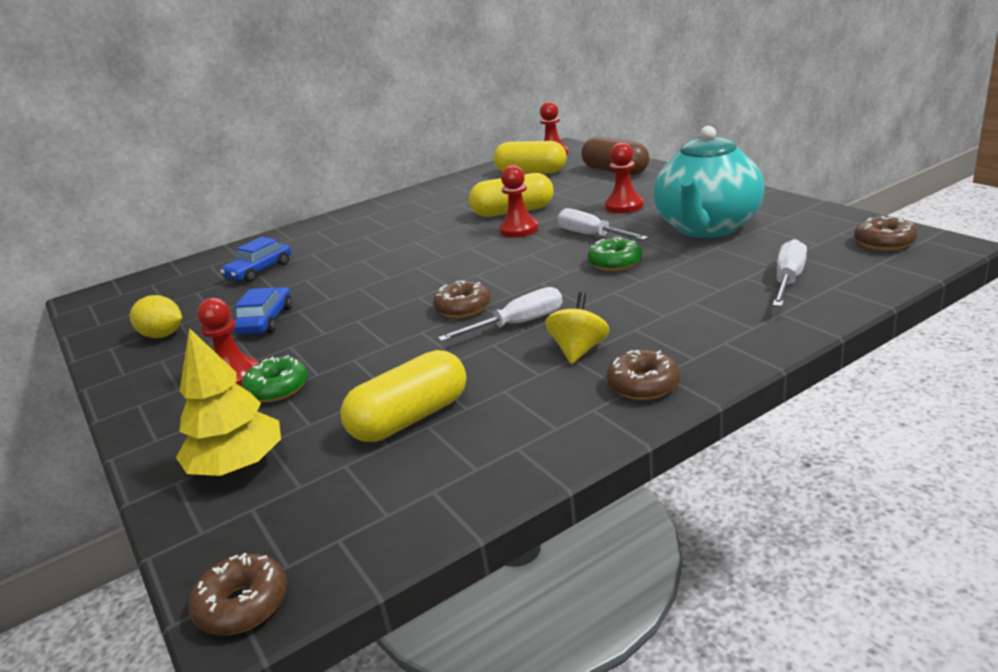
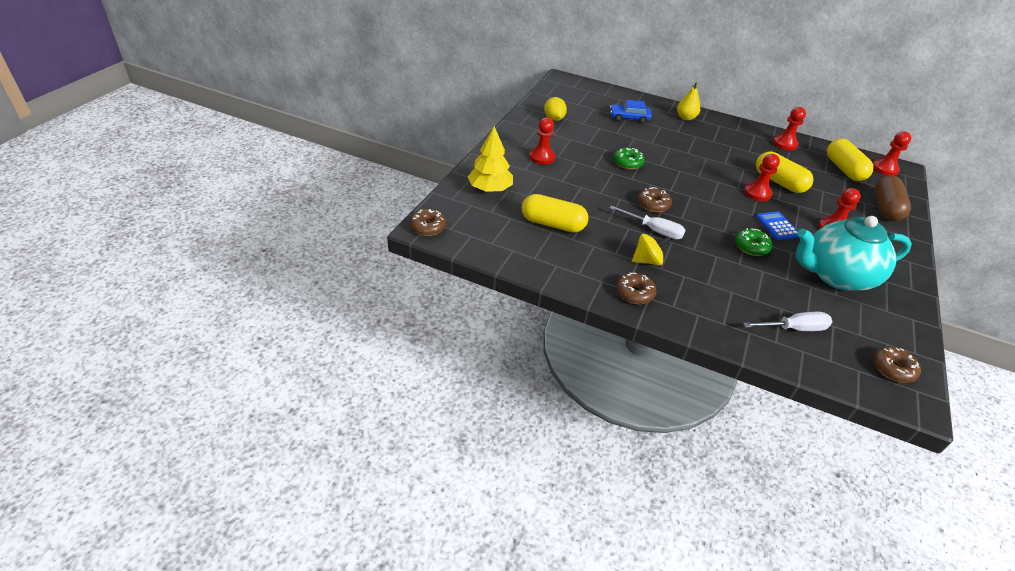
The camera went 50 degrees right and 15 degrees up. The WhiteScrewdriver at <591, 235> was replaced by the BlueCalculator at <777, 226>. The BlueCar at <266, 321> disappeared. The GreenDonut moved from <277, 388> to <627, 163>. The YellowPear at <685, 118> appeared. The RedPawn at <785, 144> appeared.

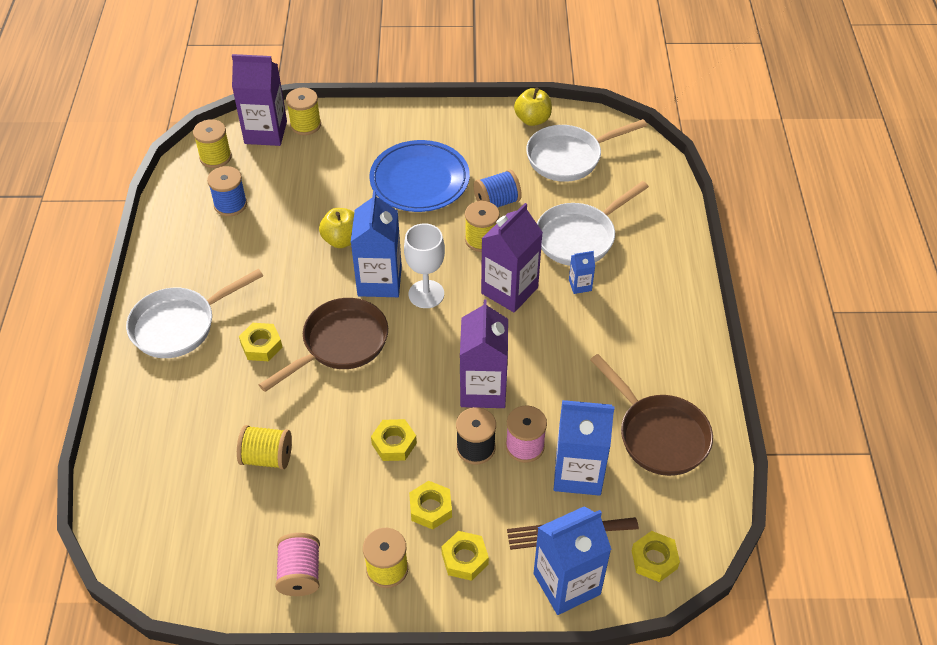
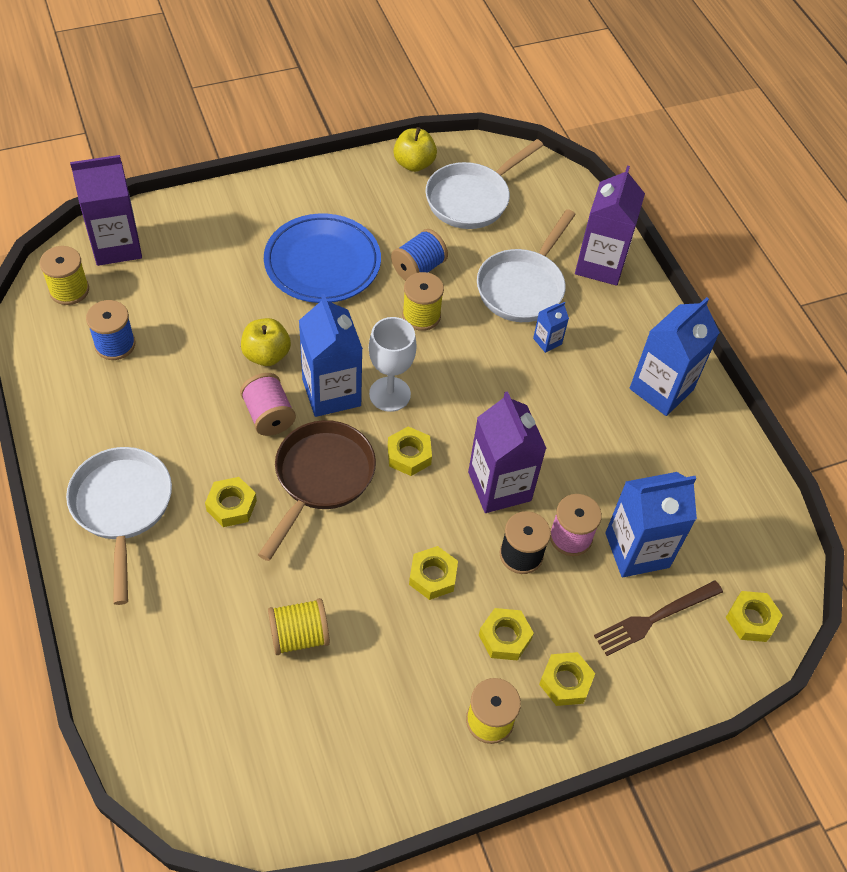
The camera went 25 degrees left and 5 degrees up. The YellowSpool at <305, 125> disappeared. The PurpleCarton moved from <509, 290> to <600, 264>. The WhitePan at <180, 325> turned 135 degrees clockwise. The BrownPan at <658, 435> disappeared. The BlueCarton moved from <566, 584> to <661, 389>. The PinkSpool moved from <300, 573> to <269, 415>. The YellowNut at <409, 455> appeared.

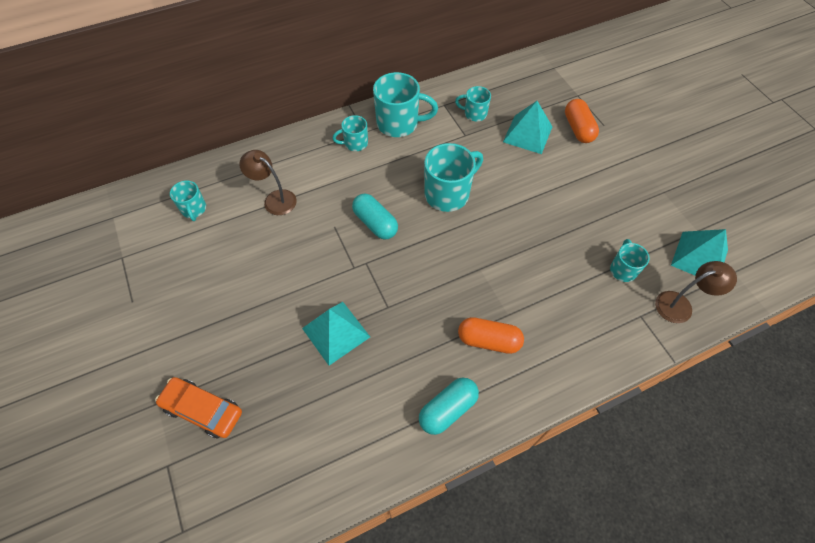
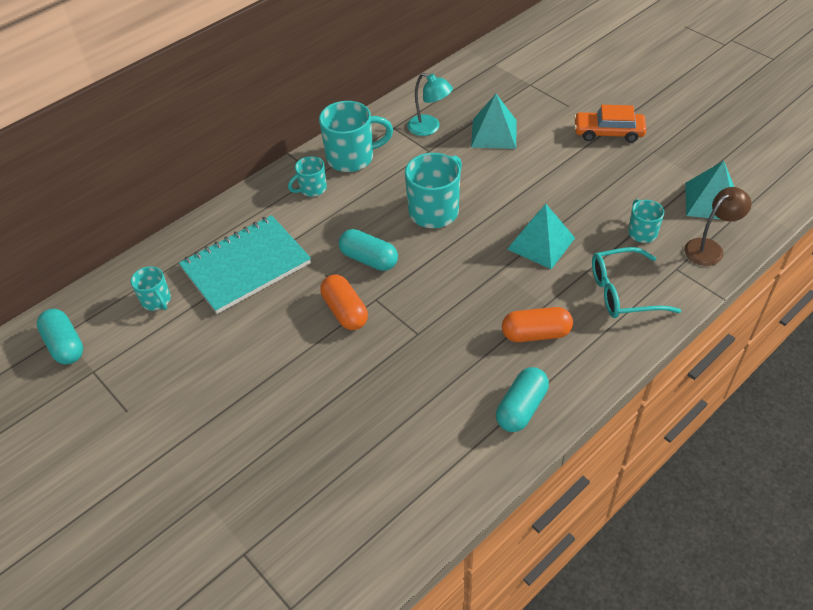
The camera went 15 degrees left and 10 degrees down. The TurquoiseMug at <474, 114> was replaced by the TurquoiseLamp at <429, 128>. The OrangeCapsule moved from <578, 129> to <345, 311>. The BrownLamp at <274, 199> was replaced by the TurquoiseNotebook at <246, 266>. The TurquoisePyramid moved from <336, 332> to <541, 243>. The OrangeCar moved from <203, 410> to <608, 132>. The TurquoiseGlasses at <623, 292> appeared. The TurquoiseCapsule at <65, 345> appeared.

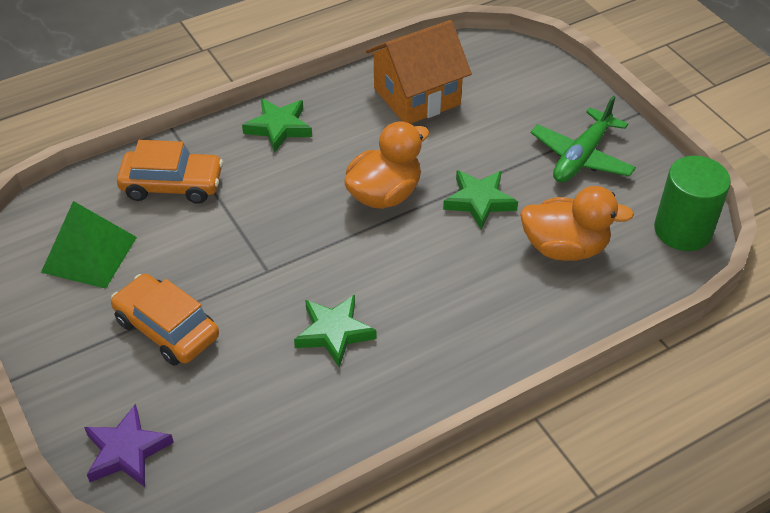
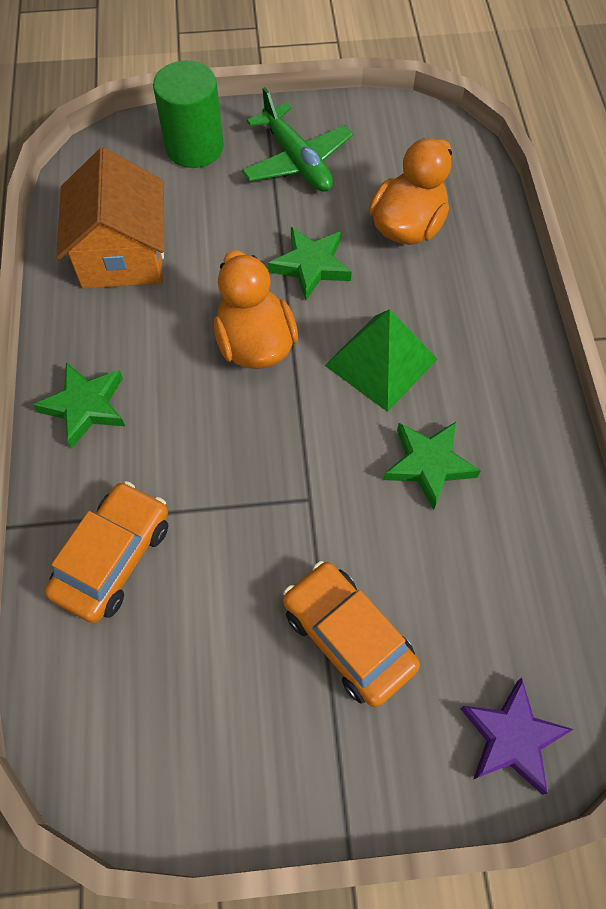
The camera went 65 degrees left and 15 degrees up. The GreenCylinder moved from <683, 230> to <194, 147>. The GreenPyramid moved from <89, 254> to <381, 362>. The OrangeCar at <167, 328> turned 75 degrees clockwise.

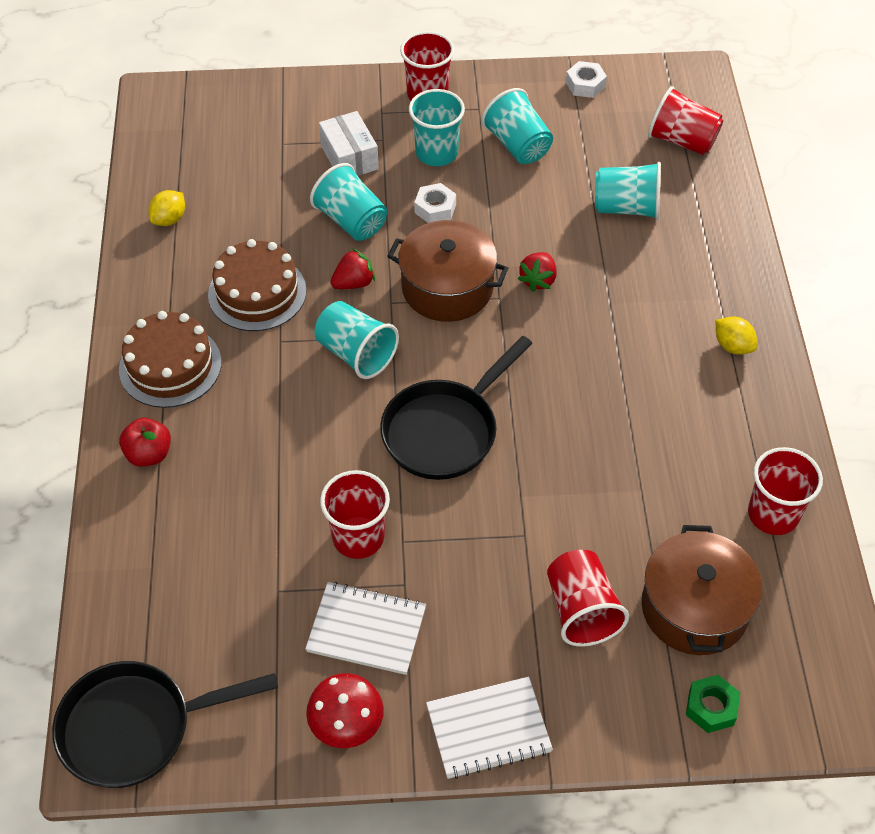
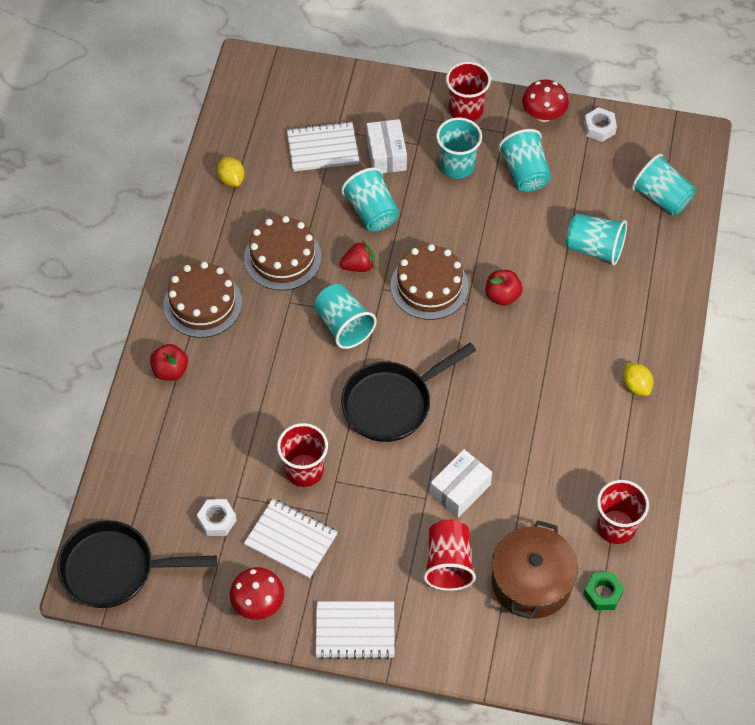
The camera went 15 degrees right and 5 degrees up. The RedCup at <682, 141> became the TurquoiseCup at <661, 197>. The WhiteNut moved from <435, 209> to <217, 520>. The YellowLemon at <169, 219> turned 75 degrees counterclockwise. The BrownPot at <447, 288> was replaced by the BrownCake at <429, 286>. The RedStrawberry at <538, 280> was replaced by the RedApple at <502, 296>. The GreenNut moved from <711, 707> to <603, 593>. The RedMushroom at <543, 115> appeared. The WhiteNotebook at <322, 148> appeared. The WhiteBox at <460, 490> appeared.

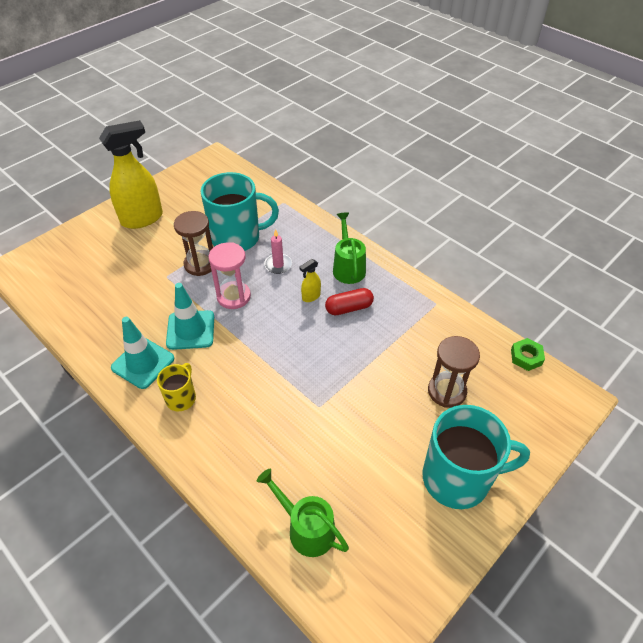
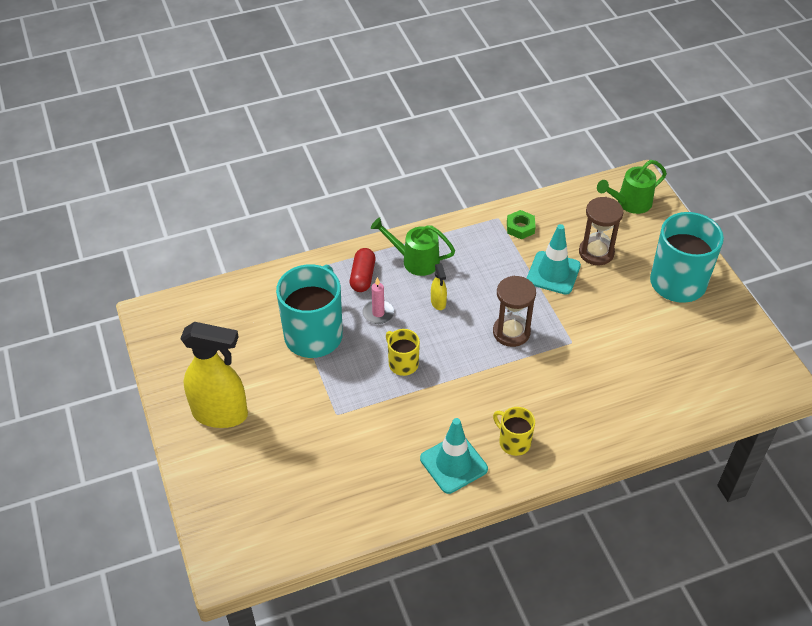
The camera went 65 degrees left and 0 degrees up. The YellowSprayBottle at <142, 219> turned 105 degrees clockwise. The BrownHourglass moved from <200, 264> to <511, 332>. The PinkHourglass at <233, 296> was replaced by the YellowMug at <402, 363>. The TurquoiseTrafficCone moved from <190, 330> to <553, 273>. The RedCapsule moved from <349, 308> to <362, 277>. The GreenNut moved from <526, 357> to <520, 227>. The GreenWateringCan moved from <306, 528> to <629, 203>.

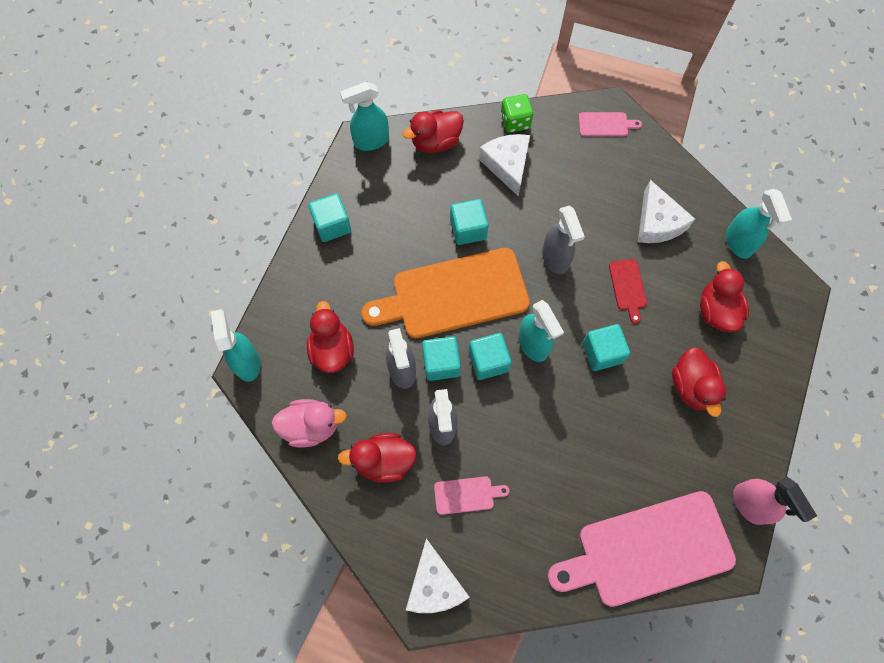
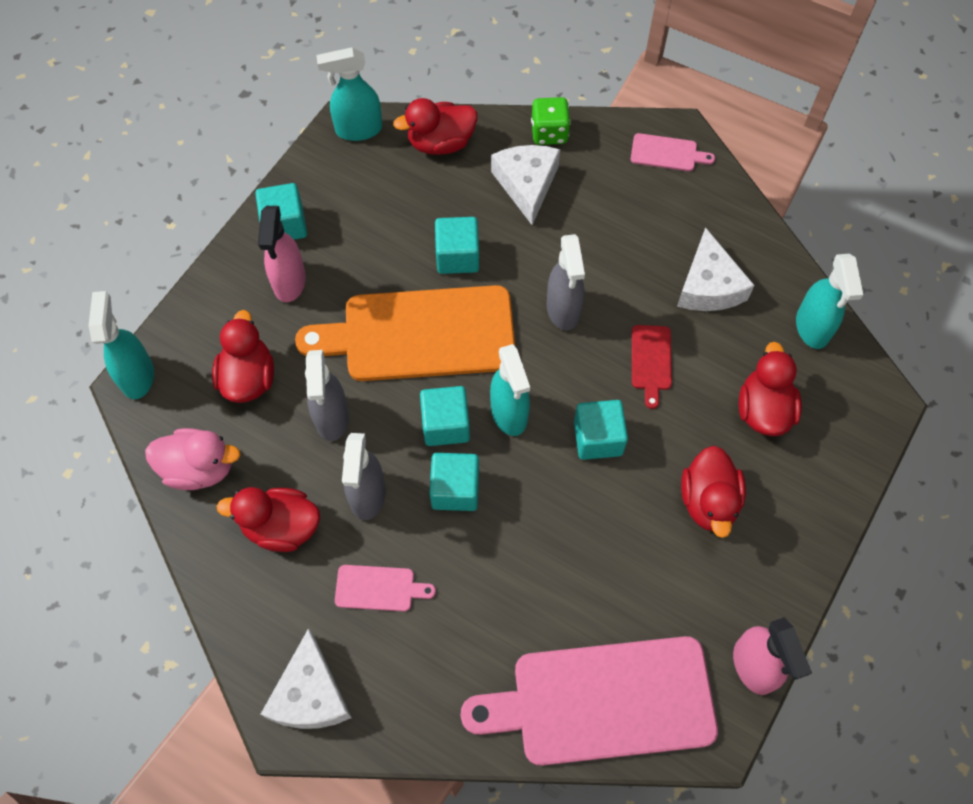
The camera went 10 degrees right and 5 degrees down. The TurquoiseCube moved from <441, 363> to <455, 489>. The PinkSprayBottle at <289, 282> appeared.

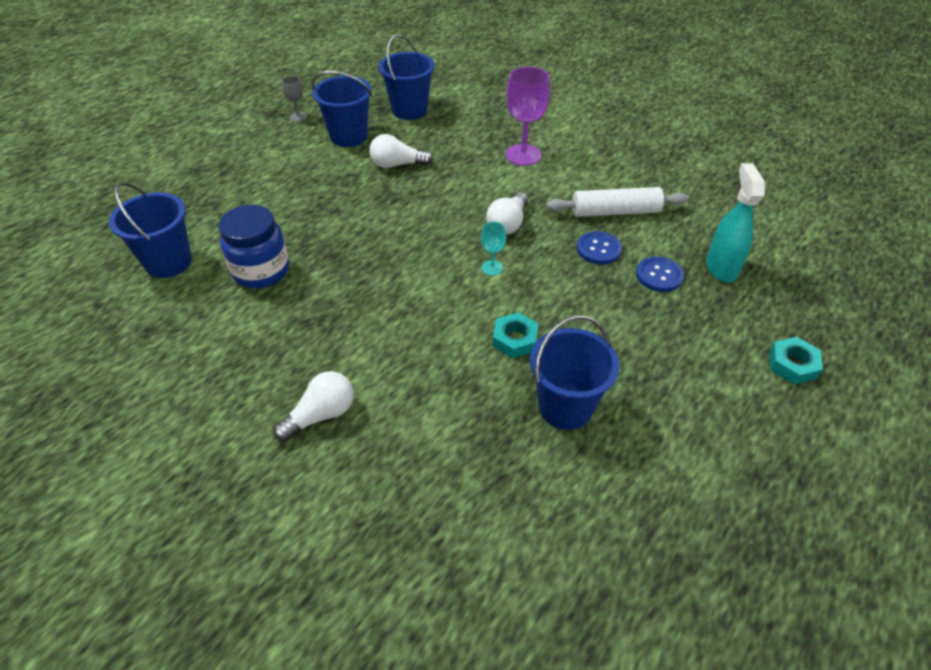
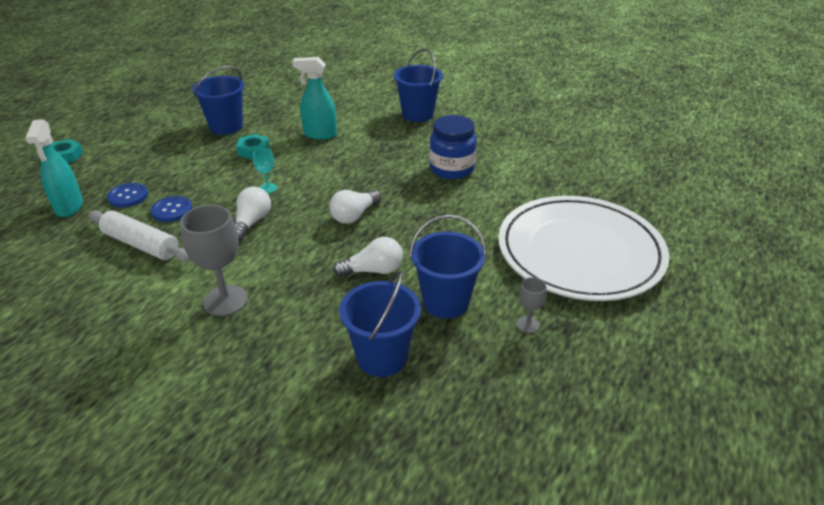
The camera went 170 degrees right and 10 degrees down. The PurpleGoblet at <523, 155> became the GreyGoblet at <225, 300>. The BlueBucket moved from <168, 262> to <417, 114>. The WhiteRollingPin at <615, 212> turned 45 degrees clockwise. The WhiteLightBulb moved from <321, 415> to <354, 215>. The TurquoiseSprayBottle at <319, 134> appeared. The WhitePlate at <580, 252> appeared.

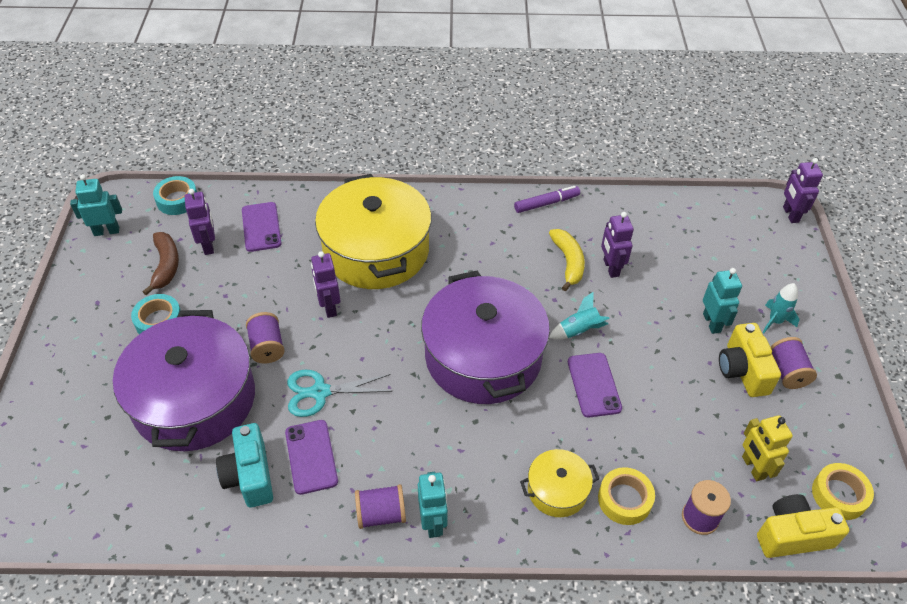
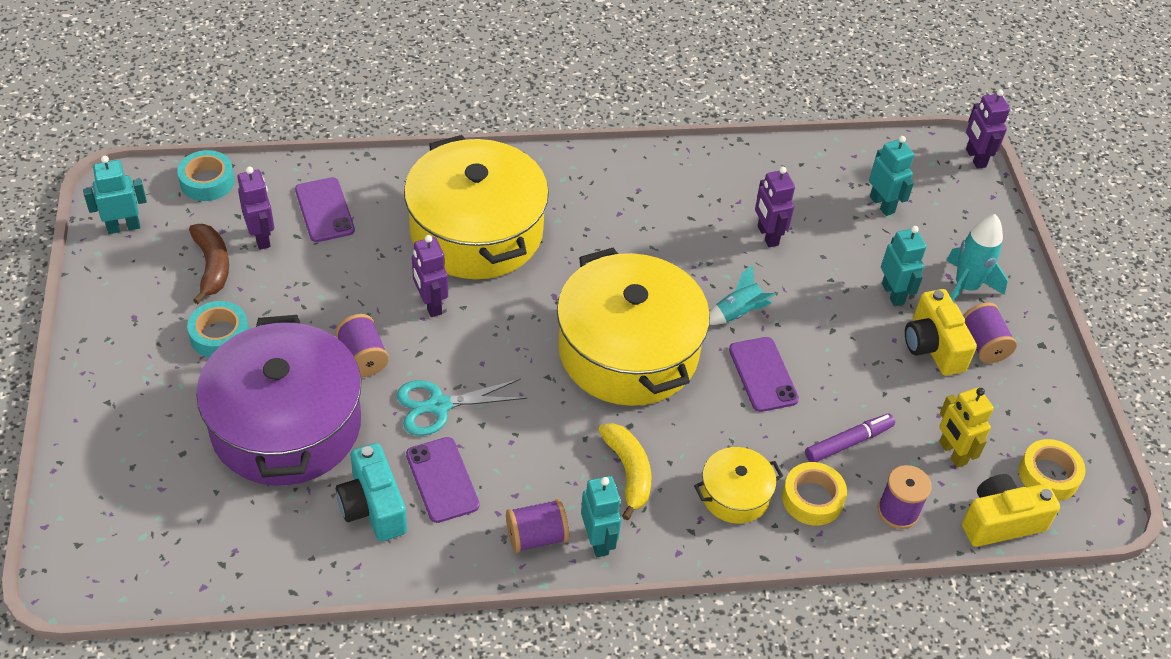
The camera went 10 degrees left and 0 degrees up. The PurpleMarker moved from <546, 203> to <848, 443>. The YellowBanana moved from <568, 262> to <628, 472>. The PurplePot at <483, 357> became the YellowPot at <628, 351>. The TurquoiseRocket at <775, 321> changed to 1.51 times the size. The TurquoiseRobot at <882, 204> appeared.

